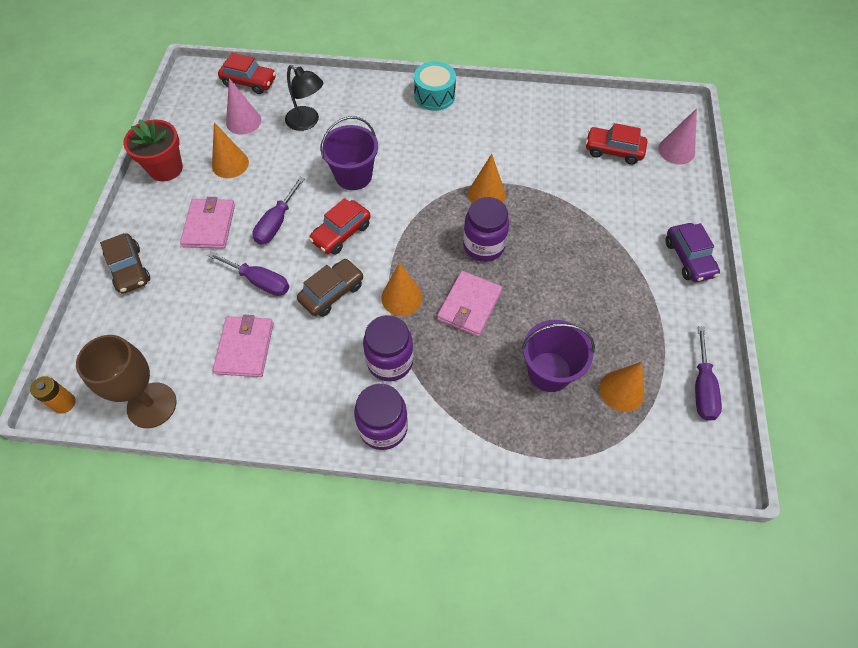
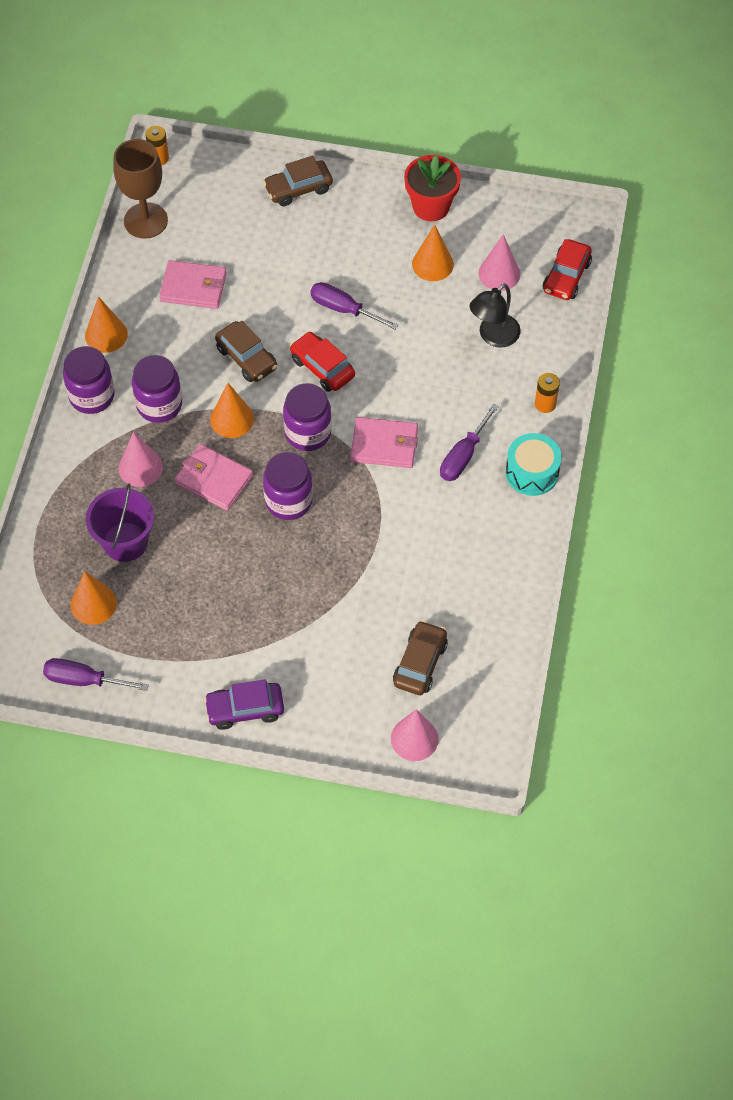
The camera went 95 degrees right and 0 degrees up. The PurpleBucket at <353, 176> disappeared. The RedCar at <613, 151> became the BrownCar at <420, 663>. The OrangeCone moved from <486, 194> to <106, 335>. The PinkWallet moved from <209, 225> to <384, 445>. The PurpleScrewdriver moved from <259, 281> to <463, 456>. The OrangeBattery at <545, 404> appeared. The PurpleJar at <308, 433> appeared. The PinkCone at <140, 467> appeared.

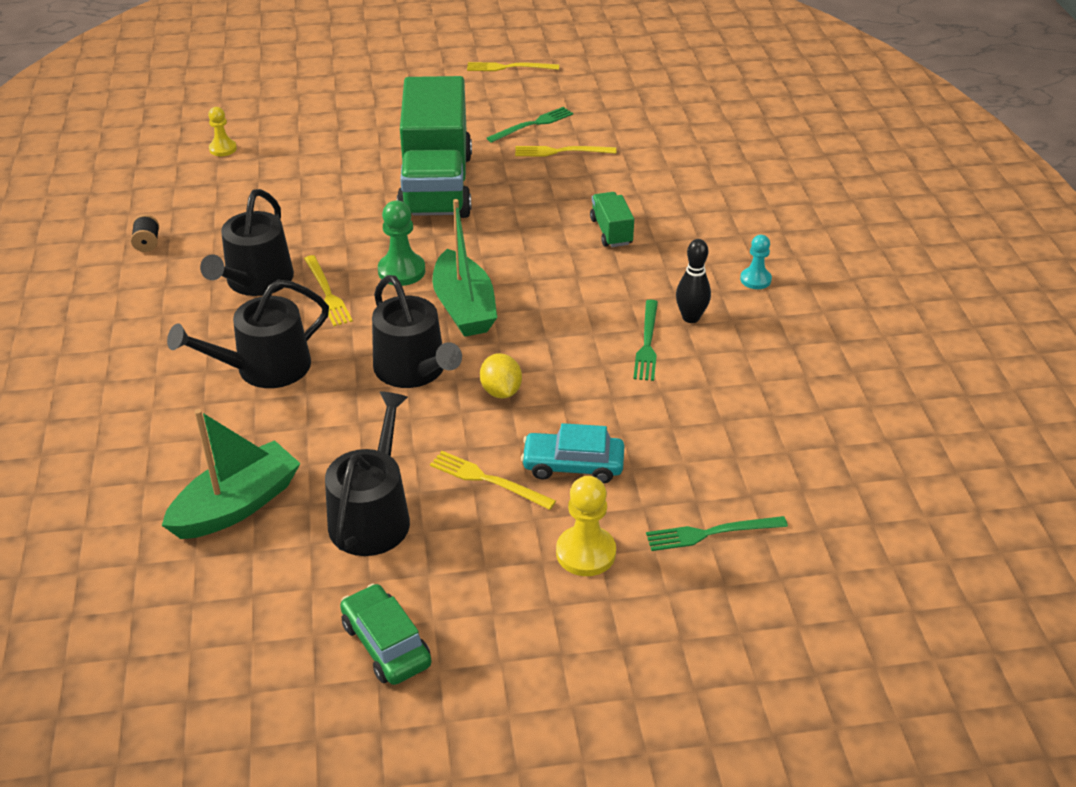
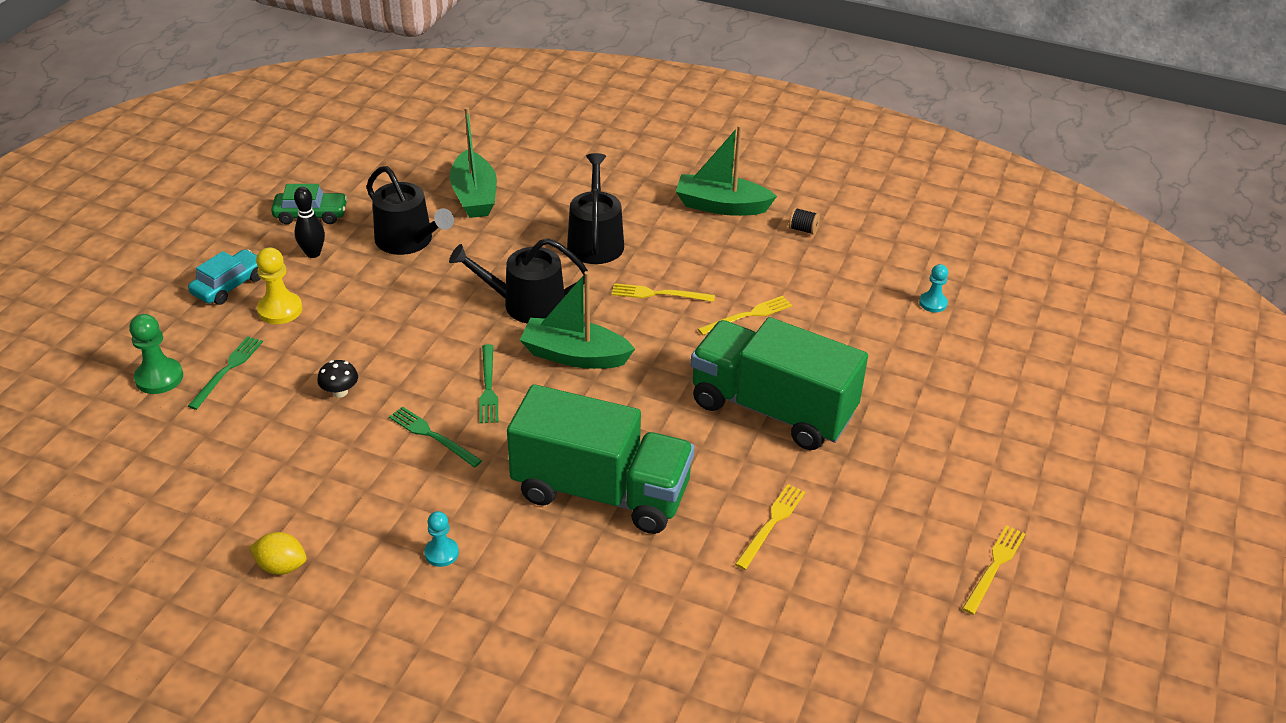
The camera went 120 degrees right and 0 degrees up. The YellowPawn at <223, 149> became the TurquoisePawn at <933, 303>. The GreenFork moved from <532, 124> to <488, 387>. The BlackWateringCan at <256, 281> disappeared. The GreenTruck at <611, 232> changed to 2.41 times the size. The GreenPawn moved from <401, 271> to <159, 378>. The BlackBowlingPin moved from <691, 317> to <313, 253>. The YellowLemon moved from <501, 391> to <281, 566>. The TurquoiseCar moved from <573, 465> to <229, 285>. The YellowFork moved from <488, 480> to <748, 315>. The GreenBoat at <721, 206> appeared. The BlackMushroom at <340, 392> appeared.

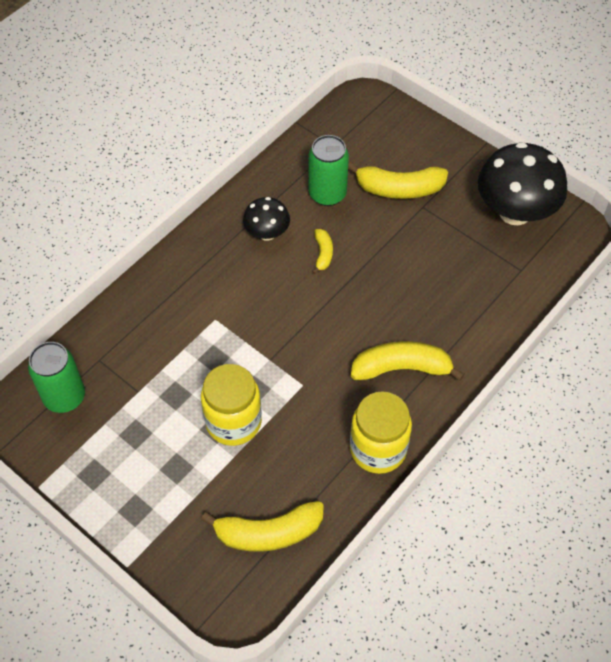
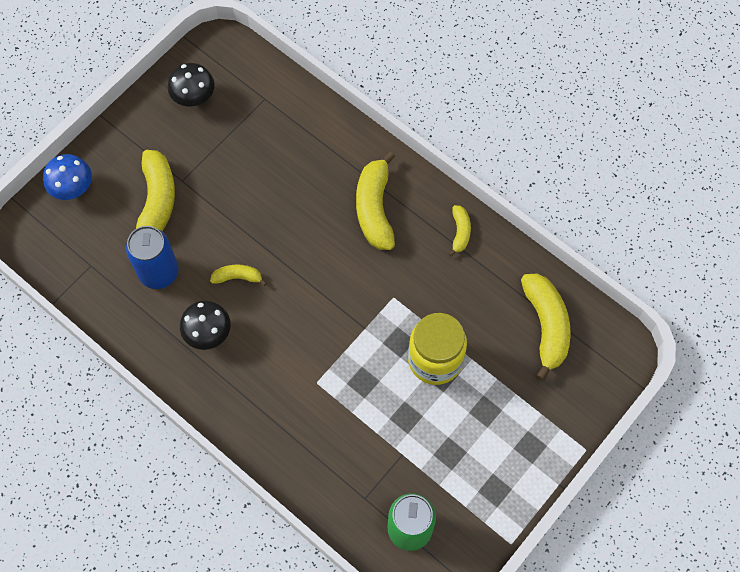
The camera went 90 degrees left and 10 degrees up. The GreenCan at <327, 194> became the BlueCan at <159, 272>. The BlackMushroom at <515, 212> changed to 0.53 times the size. The YellowJar at <378, 449> was replaced by the YellowBanana at <460, 232>. The BlueMushroom at <73, 188> appeared.

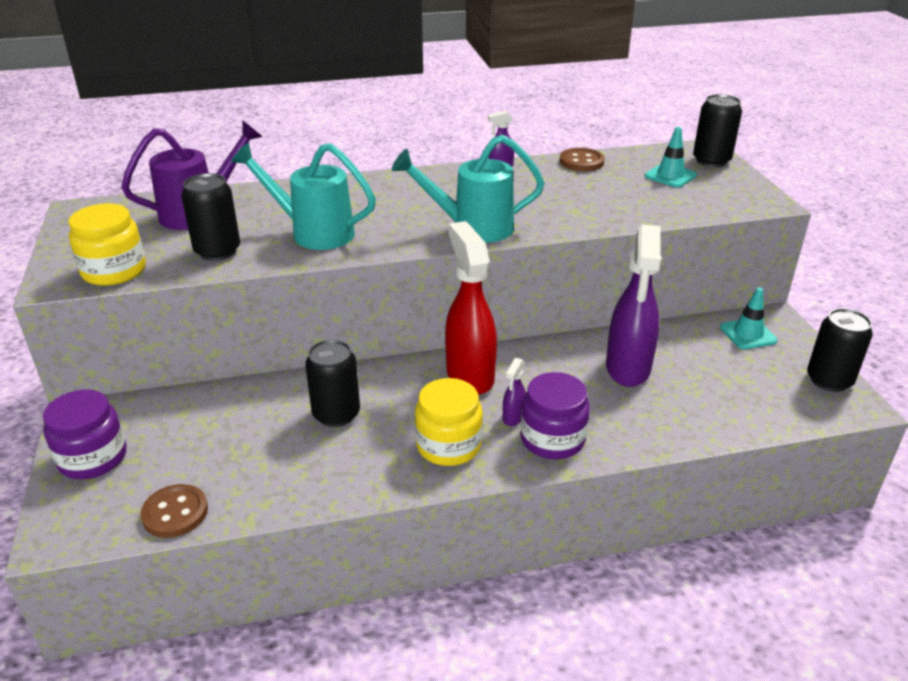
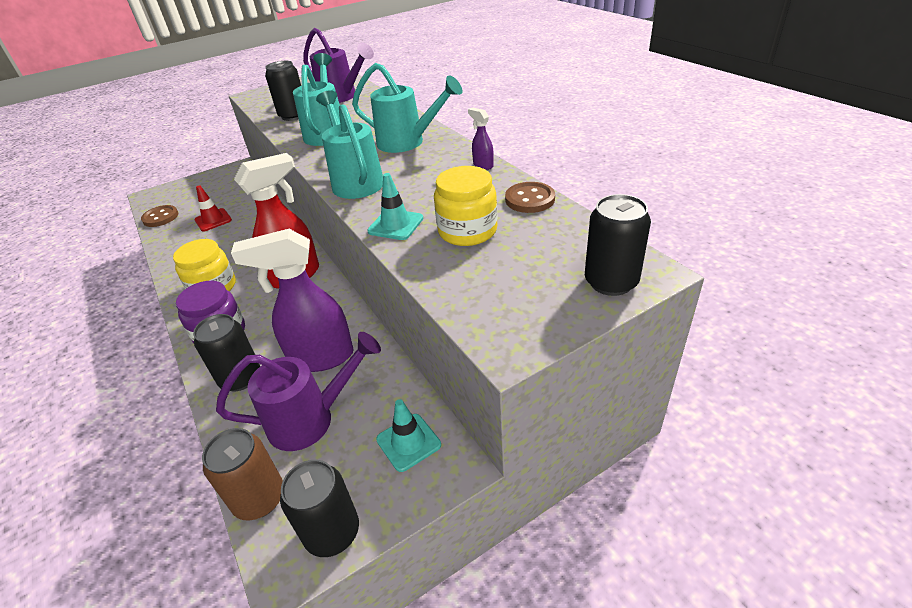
The camera went 75 degrees right and 5 degrees up. The TurquoiseTrafficCone moved from <670, 176> to <395, 225>. The YellowJar moved from <114, 271> to <467, 231>. The BlackCan moved from <336, 414> to <240, 378>. The PurpleSprayBottle at <513, 417> disappeared. The PurpleJar at <93, 458> disappeared. The TurquoiseWateringCan at <407, 142> appeared. The RedTrafficCone at <213, 220> appeared. The PurpleWateringCan at <311, 419> appeared. The BrownCan at <259, 498> appeared.

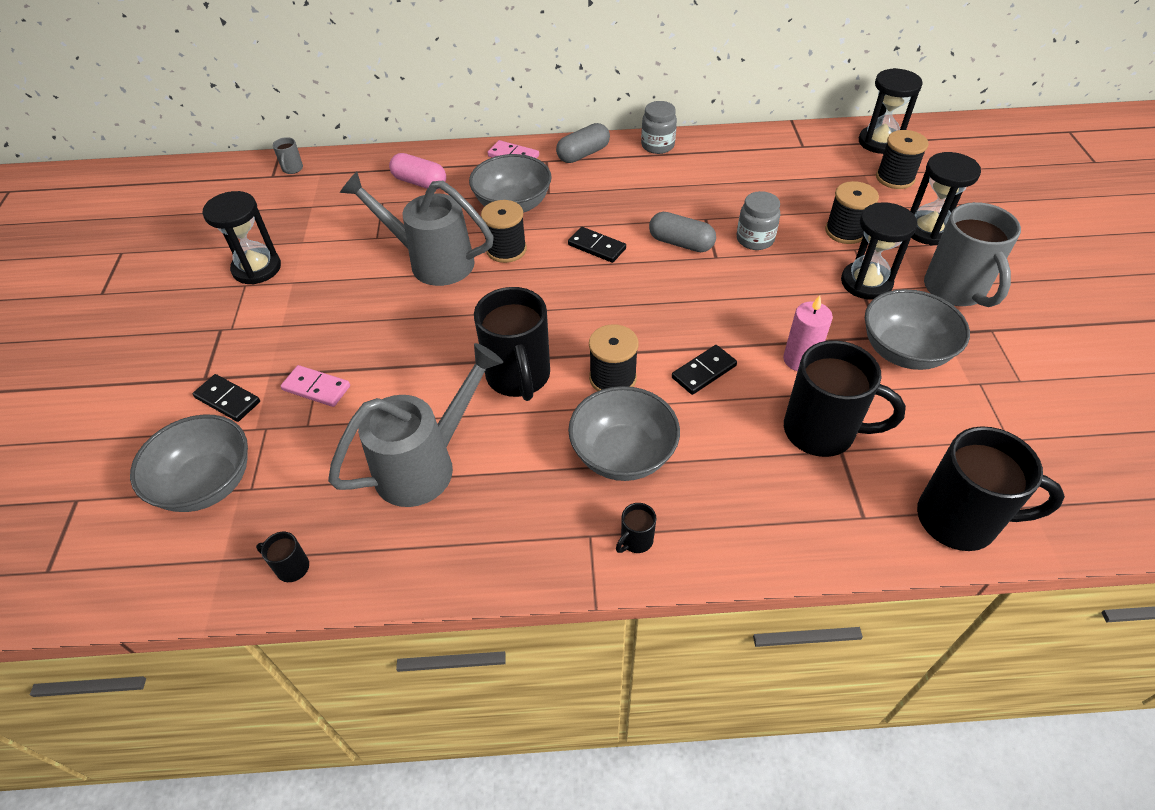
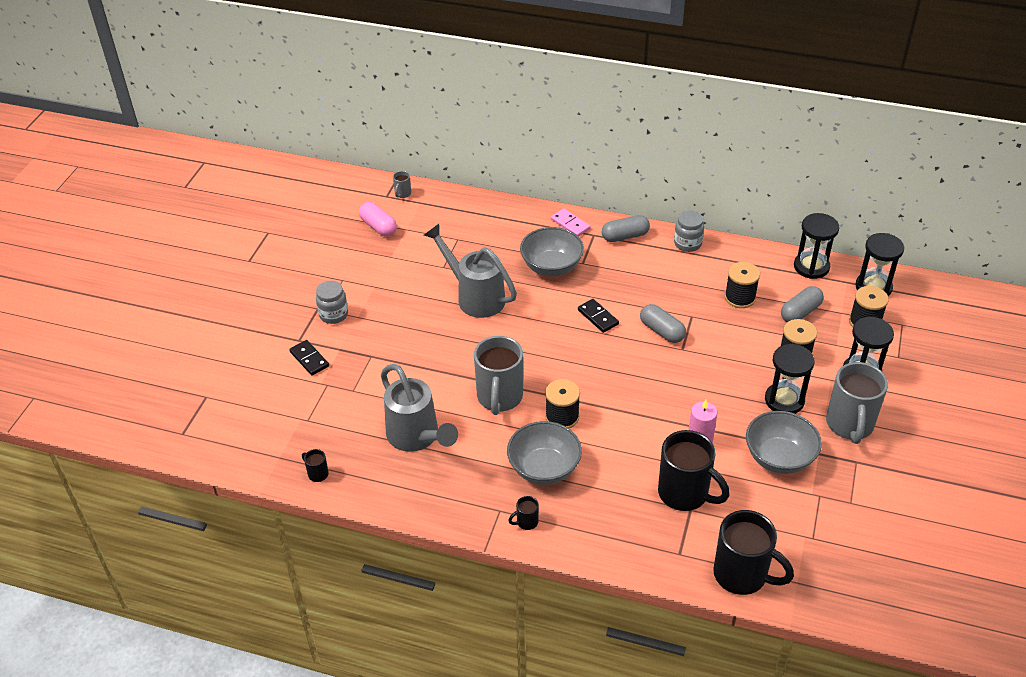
The camera went 20 degrees right and 5 degrees down. The PinkCapsule moved from <420, 182> to <378, 227>. The BlackHourglass moved from <257, 268> to <811, 267>. The GreyJar moved from <755, 239> to <333, 314>. The BlackSpool moved from <506, 249> to <740, 297>. The BlackMug at <518, 377> became the GreyMug at <499, 397>. The GreyWateringCan at <425, 464> turned 75 degrees clockwise. The BlackDomino at <703, 371> disappeared. The PinkDomino at <316, 388> disappeared. The GreyBowl at <207, 483> disappeared. The GreyCapsule at <800, 312> appeared.

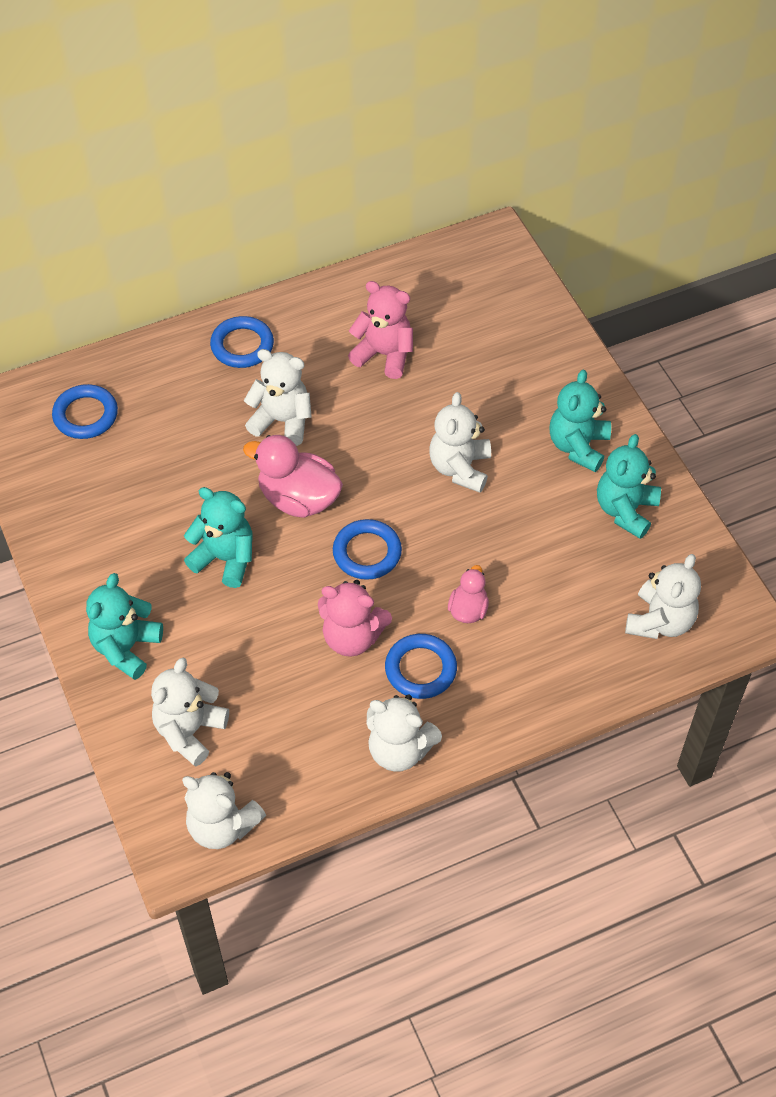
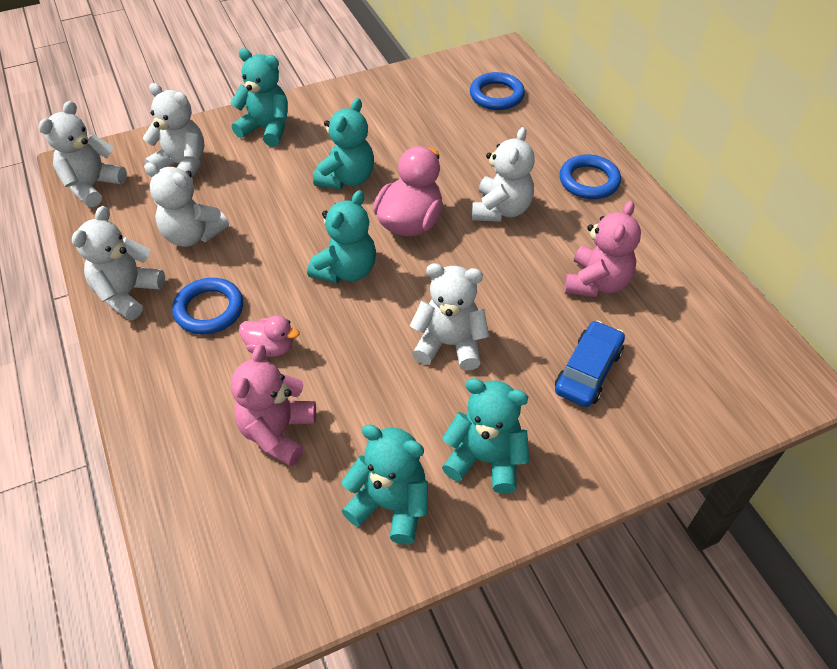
The camera went 90 degrees right and 5 degrees down. The BlueRing at <367, 552> was replaced by the TurquoiseTeddyBear at <346, 270>. The WhiteTeddyBear moved from <660, 621> to <192, 235>. The PinkTeddyBear moved from <352, 637> to <278, 432>. The BlueCar at <588, 371> appeared.

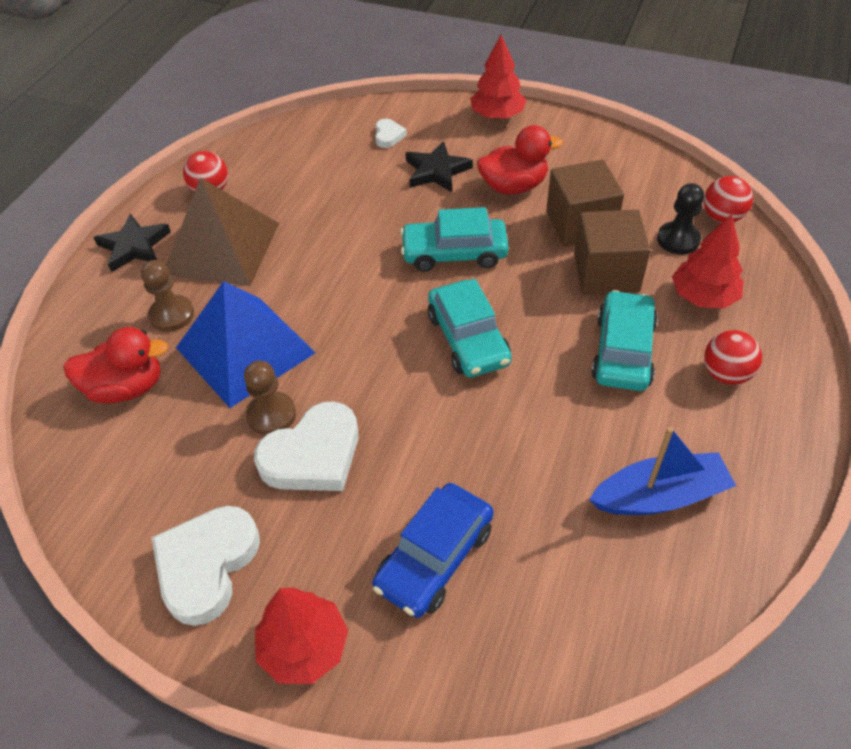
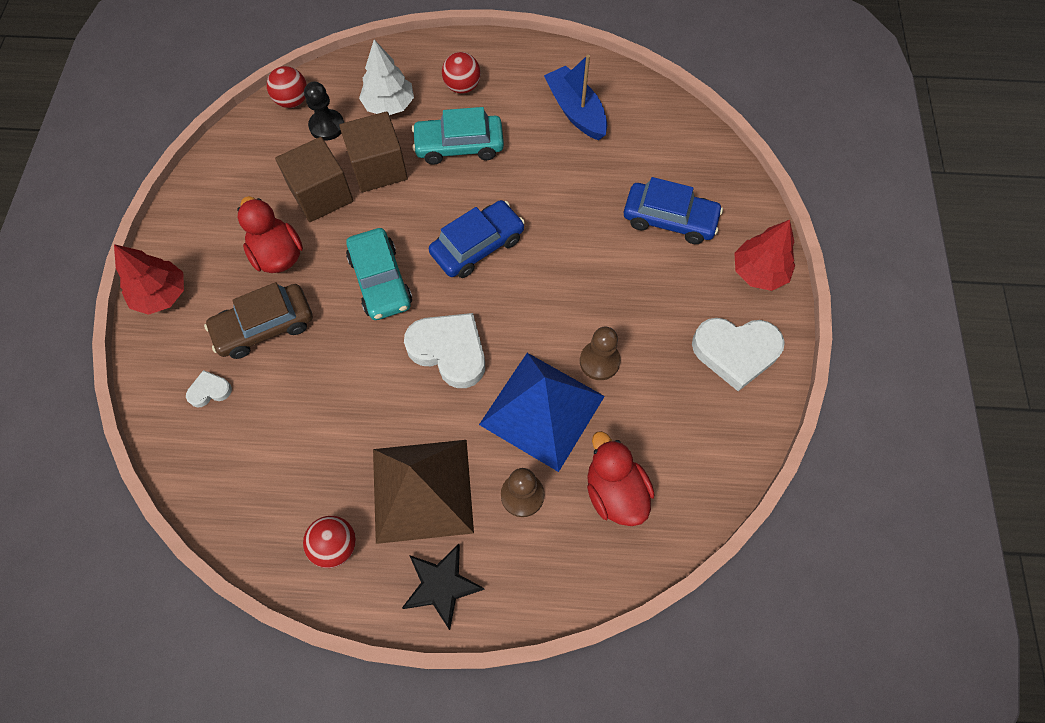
The camera went 110 degrees left and 15 degrees up. The BlackStar at <436, 171> was replaced by the BrownCar at <264, 327>. The RedTree at <703, 297> became the WhiteTree at <389, 105>. The TurquoiseCar at <468, 339> became the BlueCar at <477, 246>. The WhiteHeart moved from <313, 455> to <449, 351>.

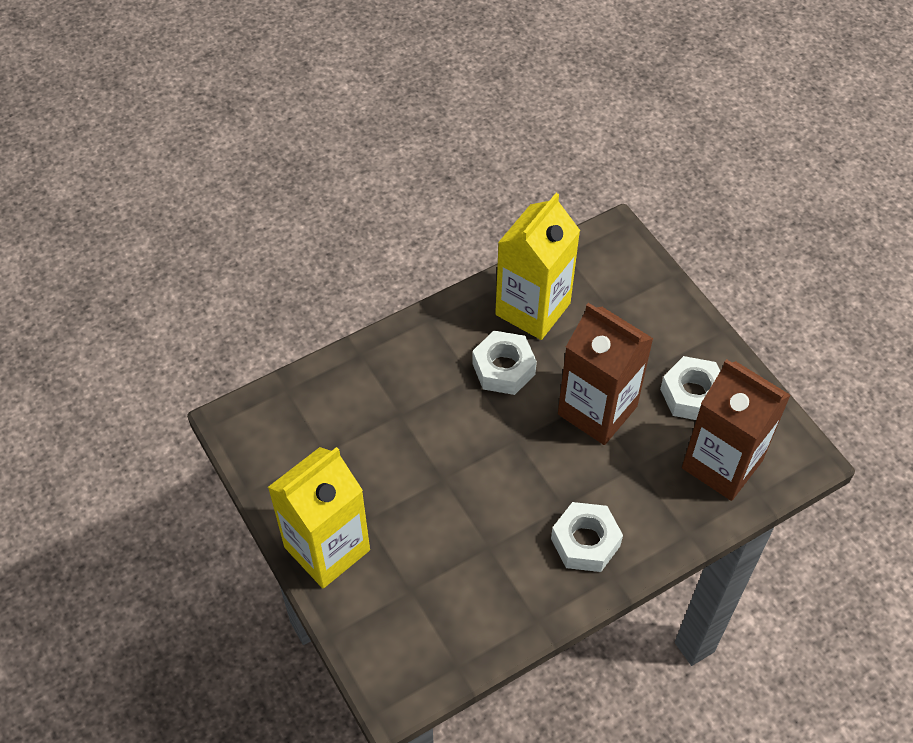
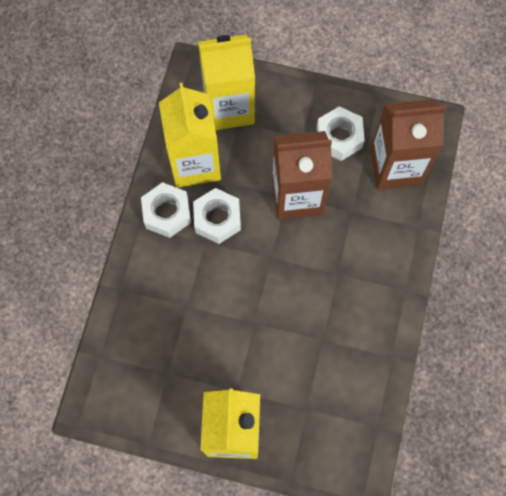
The camera went 45 degrees left and 15 degrees up. The WhiteNut moved from <585, 542> to <167, 213>. The YellowCarton at <229, 108> appeared.

